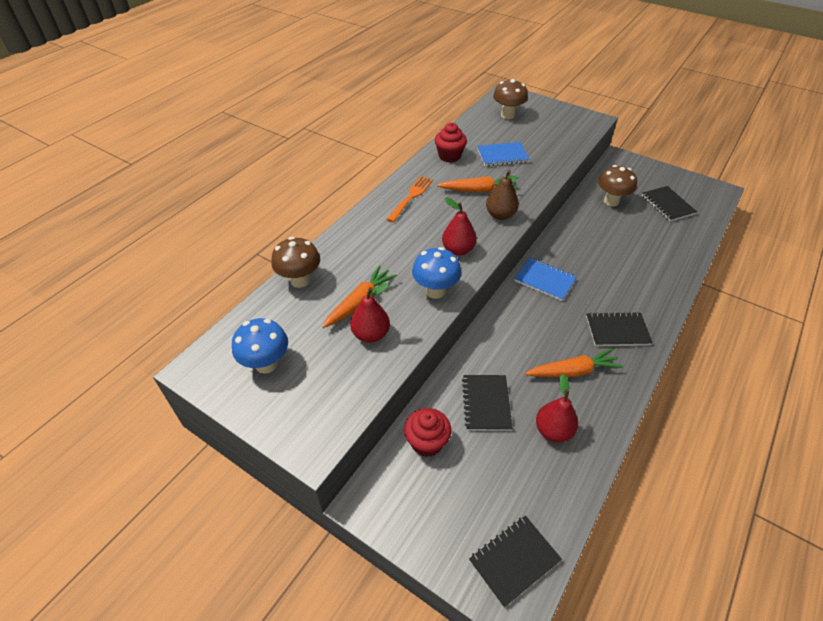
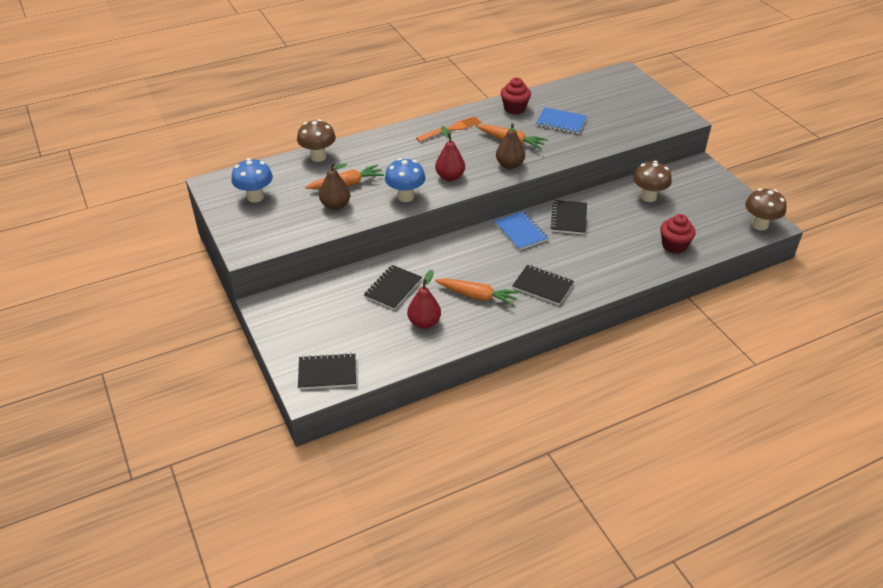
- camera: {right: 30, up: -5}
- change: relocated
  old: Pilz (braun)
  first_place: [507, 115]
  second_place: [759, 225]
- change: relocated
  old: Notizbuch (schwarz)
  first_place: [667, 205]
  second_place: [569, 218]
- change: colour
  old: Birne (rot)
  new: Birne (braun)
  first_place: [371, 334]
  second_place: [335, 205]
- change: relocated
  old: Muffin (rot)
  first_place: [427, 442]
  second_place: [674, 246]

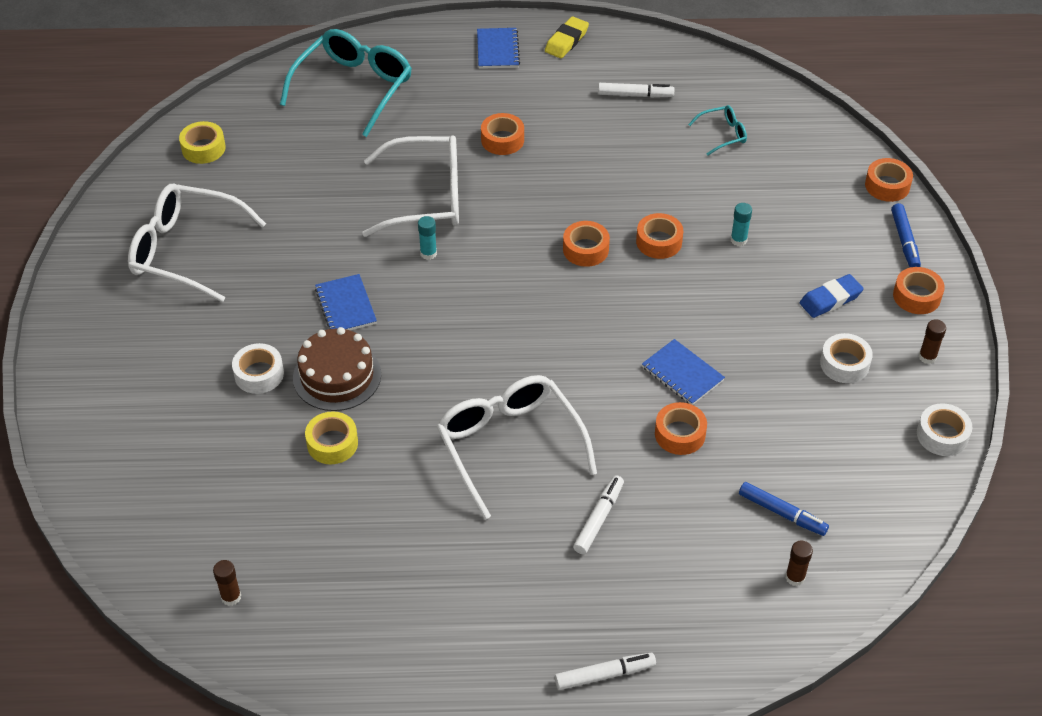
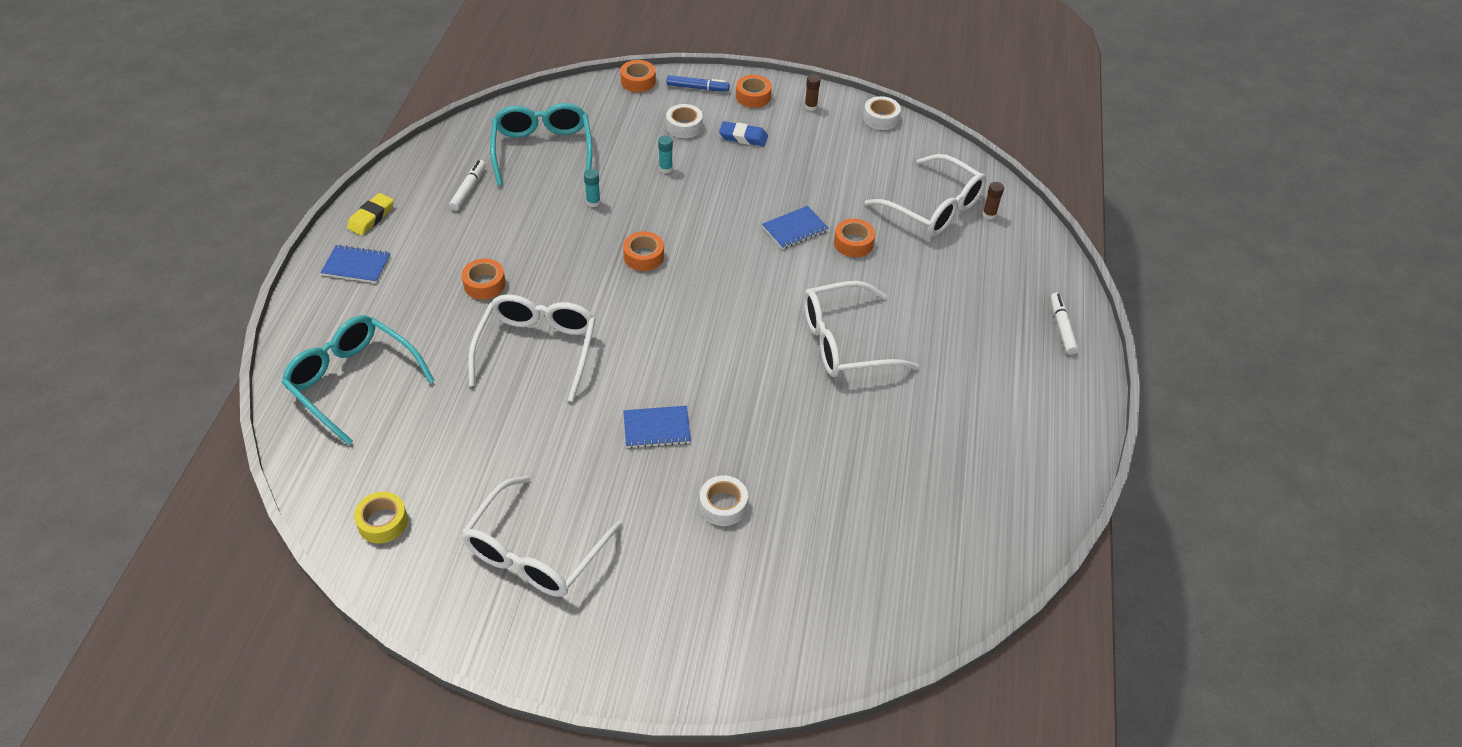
- camera: {right: -80, up: 0}
- change: spun
  old: Radiergummi (gelb)
  first_place: [566, 41]
  second_place: [371, 217]
  degrees: 75
- change: size
  old: Brille (türkis)
  first_place: [723, 134]
  second_place: [542, 150]
  factor: 2.16
- change: missing
  old: Klebeband (orange)
  first_place: [659, 242]
- change: relocated
  old: Klebestift (türkis)
  first_place: [428, 253]
  second_place: [593, 202]
- change: spun
  old: Radiergummi (blau)
  first_place: [830, 299]
  second_place: [743, 137]
  degrees: -60
- change: missing
  old: Kuchen (braun)
  first_place: [337, 376]
- change: relocated
  old: Klebeband (weiß)
  first_place: [844, 364]
  second_place: [684, 126]
- change: missing
  old: Klebeband (gelb)
  first_place: [332, 443]
- change: missing
  old: Filzstift (weiß)
  first_place: [598, 518]
- change: exchanged
  old: Filzstift (blau)
  new: Brille (weiß)
  first_place: [782, 513]
  second_place: [934, 208]
- change: missing
  old: Klebestift (braun)
  first_place: [231, 597]

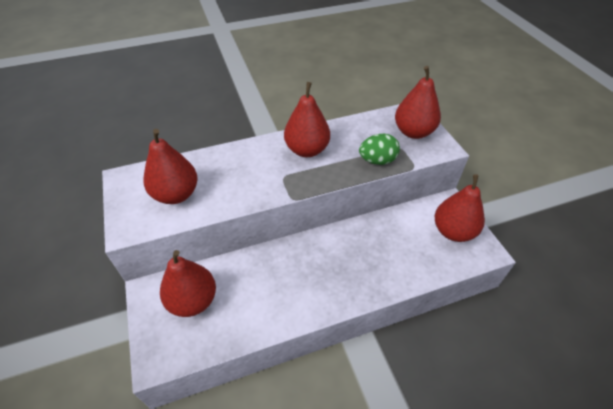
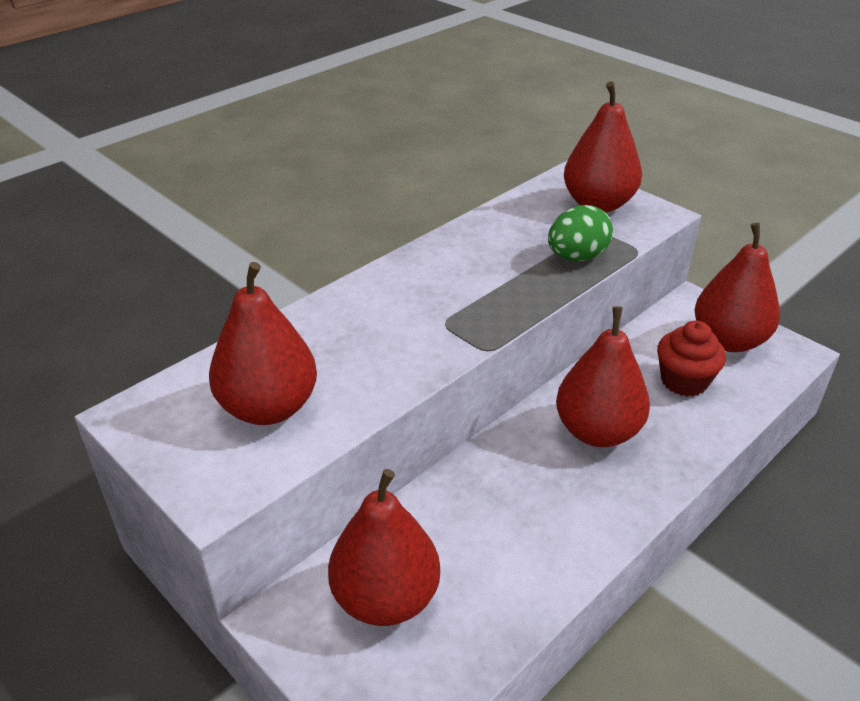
- camera: {right: -25, up: -10}
- change: relocated
  old: Birne (rot)
  first_place: [307, 150]
  second_place: [597, 431]
- change: appeared
  new: Muffin (rot)
  second_place: [684, 381]

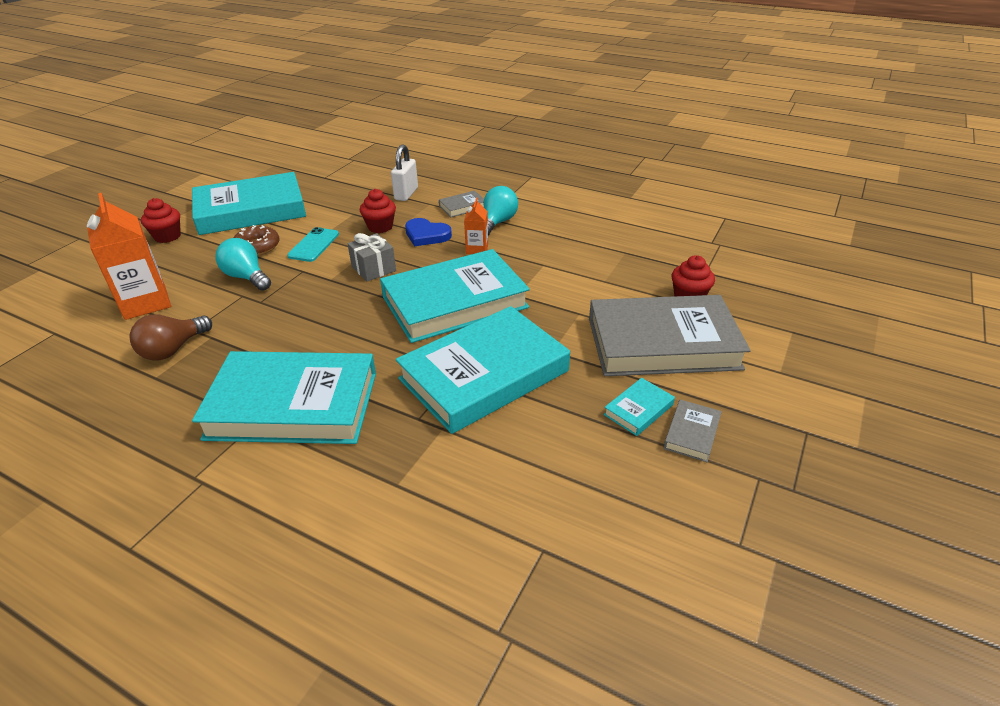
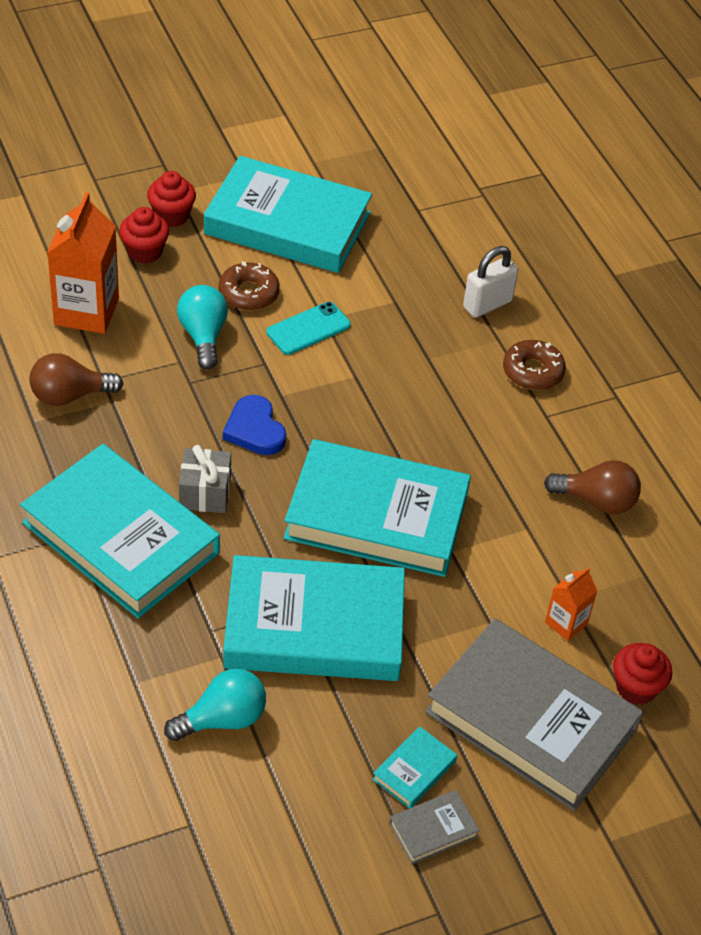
- camera: {right: 35, up: 10}
- change: relocated
  old: Glühbirne (türkis)
  first_place: [497, 222]
  second_place: [222, 719]
- change: relocated
  old: Muffin (rot)
  first_place: [380, 227]
  second_place: [145, 252]
- change: exchanged
  old: Buch (grau)
  new: Donut (braun)
  first_place: [462, 207]
  second_place: [533, 371]
- change: relocated
  old: Getränkekarton (orange)
  first_place: [477, 249]
  second_place: [566, 623]
- change: relocated
  old: Herz (blau)
  first_place: [426, 235]
  second_place: [255, 429]
- change: relocated
  old: Geschenk (grau)
  first_place: [373, 269]
  second_place: [205, 493]
- change: spun
  old: Buch (türkis)
  first_place: [638, 410]
  second_place: [414, 770]
  degrees: -45
- change: appeared
  new: Glühbirne (braun)
  second_place: [596, 501]

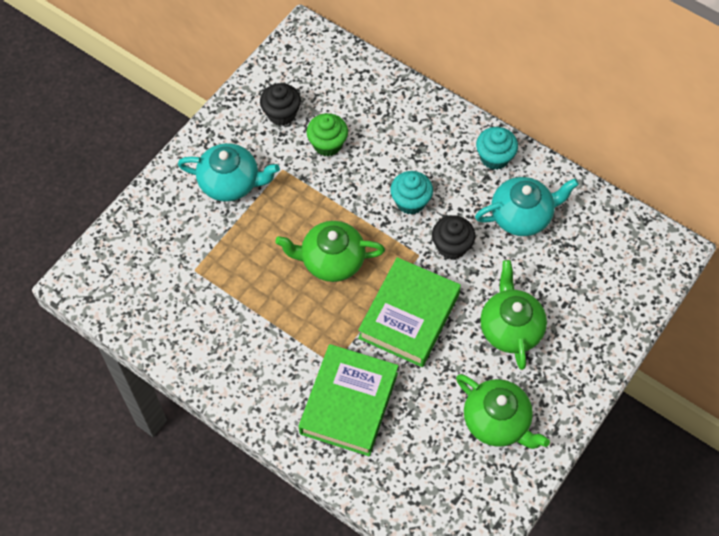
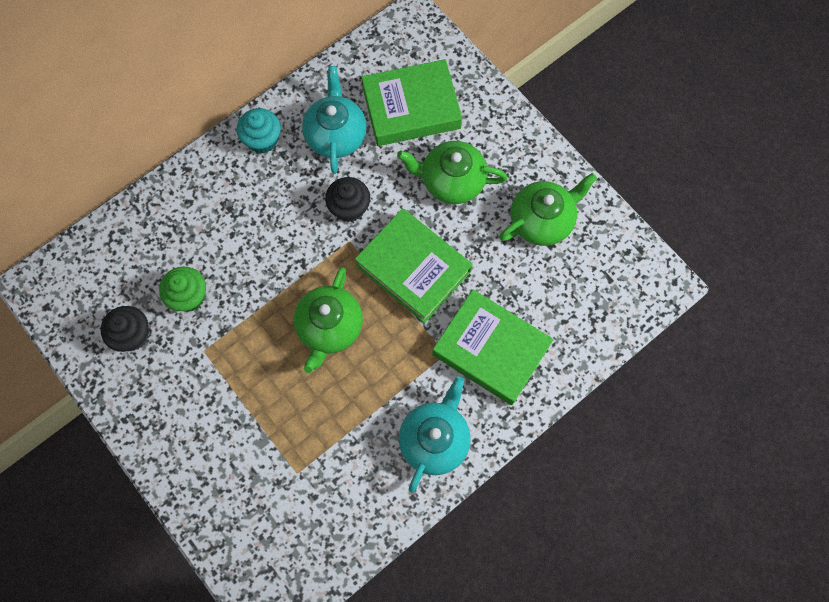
- camera: {right: -75, up: 10}
- change: relocated
  old: Teekanne (türkis)
  first_place: [231, 182]
  second_place: [434, 439]
- change: missing
  old: Muffin (türkis)
  first_place: [410, 202]
- change: appeared
  new: Buch (grün)
  second_place: [411, 108]

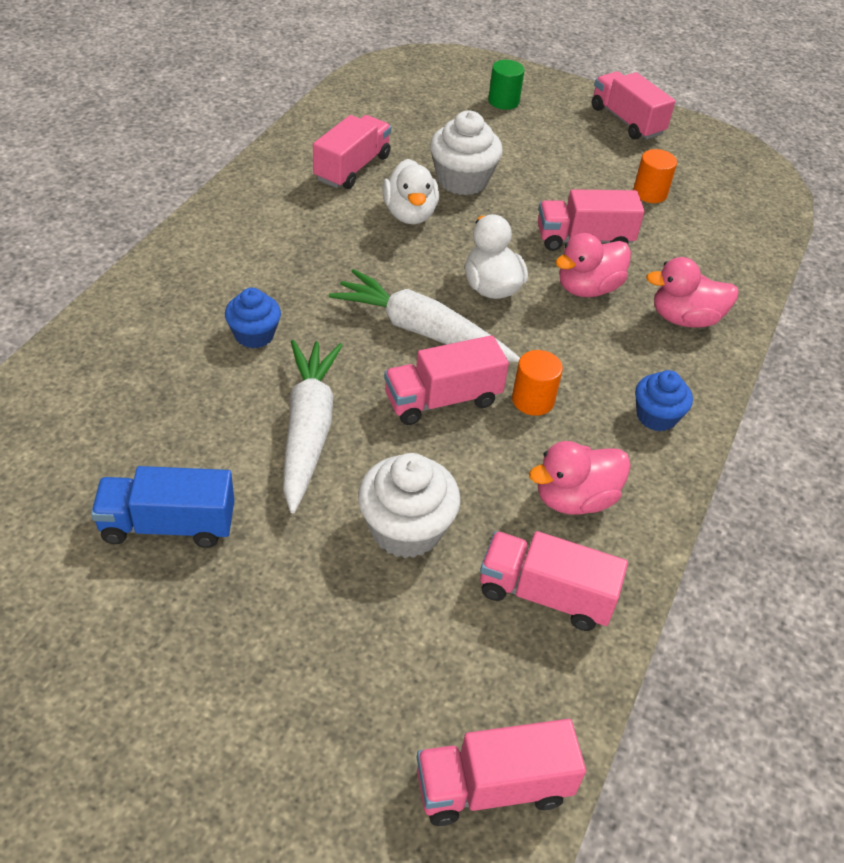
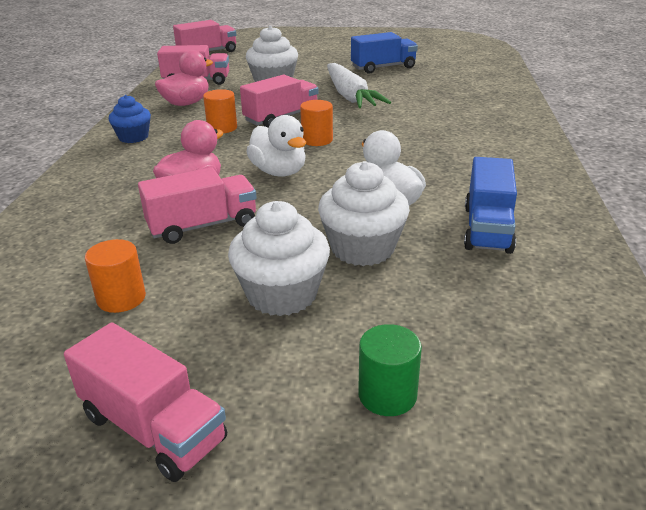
- camera: {right: 165, up: -15}
- change: colour
  old: Lastwagen (rosa)
  new: Lastwagen (blau)
  first_place: [352, 168]
  second_place: [487, 229]
- change: missing
  old: Ente (rosa)
  first_place: [685, 319]
- change: exchanged
  old: Karotte (weiß)
  new: Vollzylinder (orange)
  first_place: [421, 331]
  second_place: [317, 140]
- change: missing
  old: Muffin (blau)
  first_place: [254, 335]
- change: appeared
  new: Muffin (weiß)
  second_place: [282, 294]

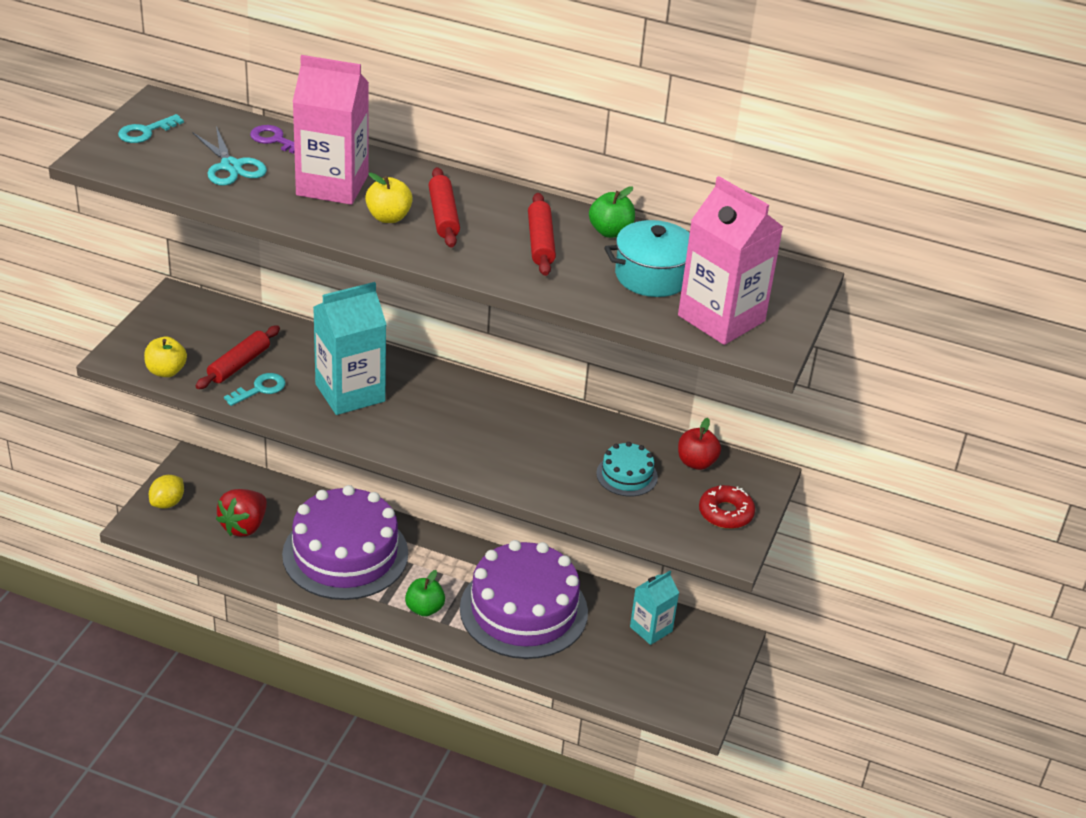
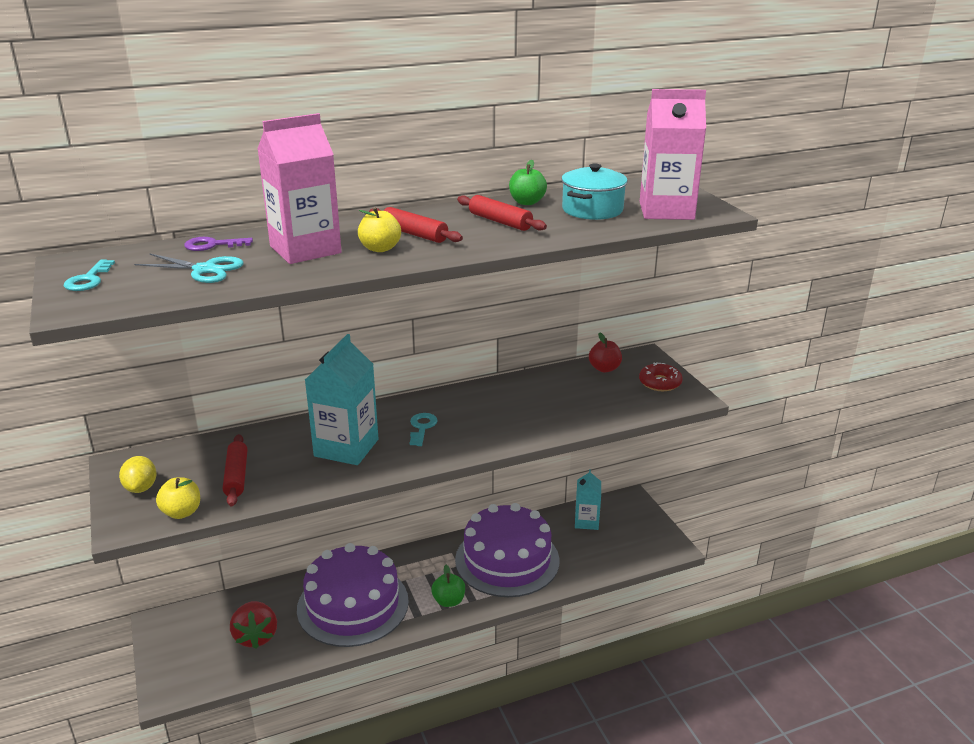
- camera: {right: -40, up: -10}
- change: relocated
  old: Schlüssel (türkis)
  first_place: [260, 389]
  second_place: [422, 427]
- change: missing
  old: Kuchen (türkis)
  first_place: [627, 475]
- change: relocated
  old: Zitrone (gelb)
  first_place: [167, 503]
  second_place: [141, 488]

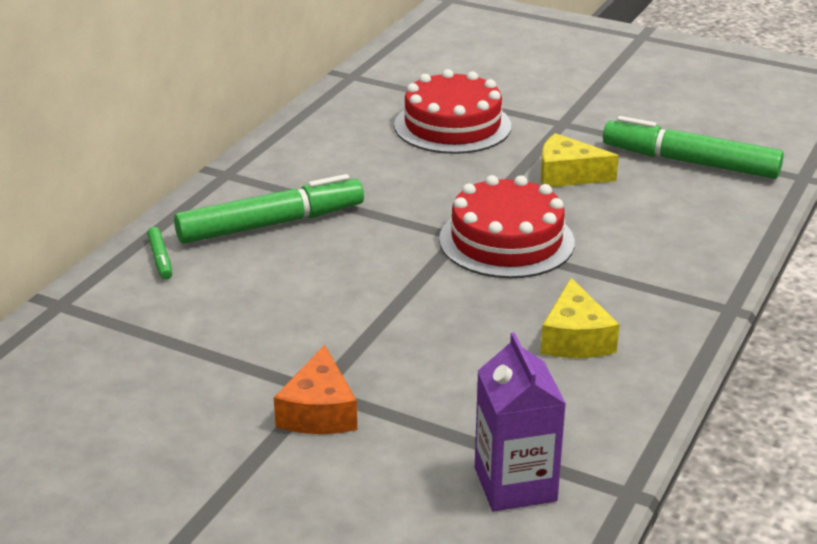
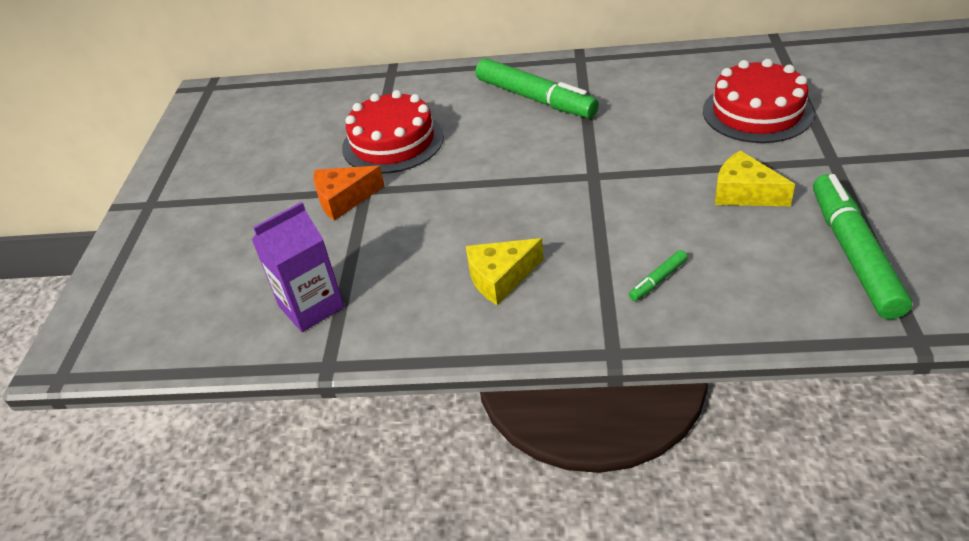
- camera: {right: 70, up: 10}
- change: spun
  old: Käse (gelb)
  first_place: [567, 175]
  second_place: [744, 193]
  degrees: -45
- change: relocated
  old: Kuchen (rot)
  first_place: [506, 241]
  second_place: [393, 142]
- change: relocated
  old: Filzstift (grün)
  first_place: [160, 259]
  second_place: [657, 280]

